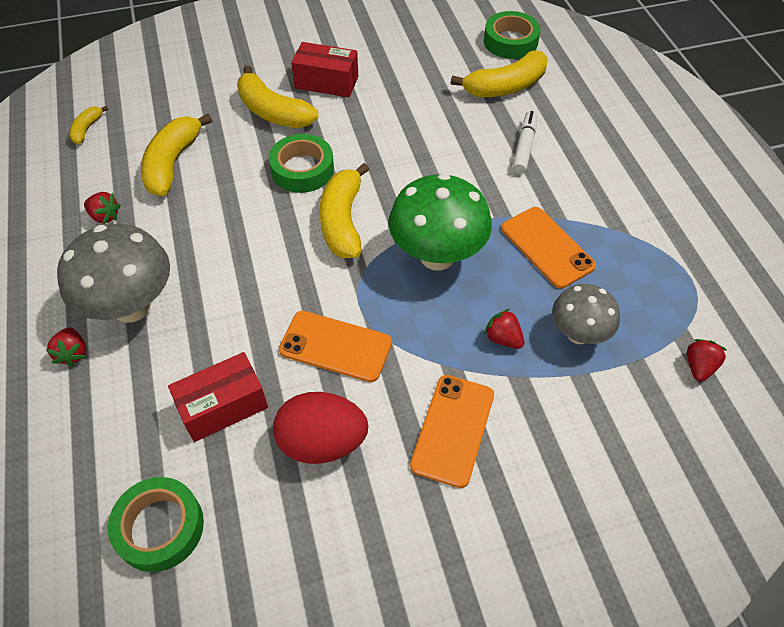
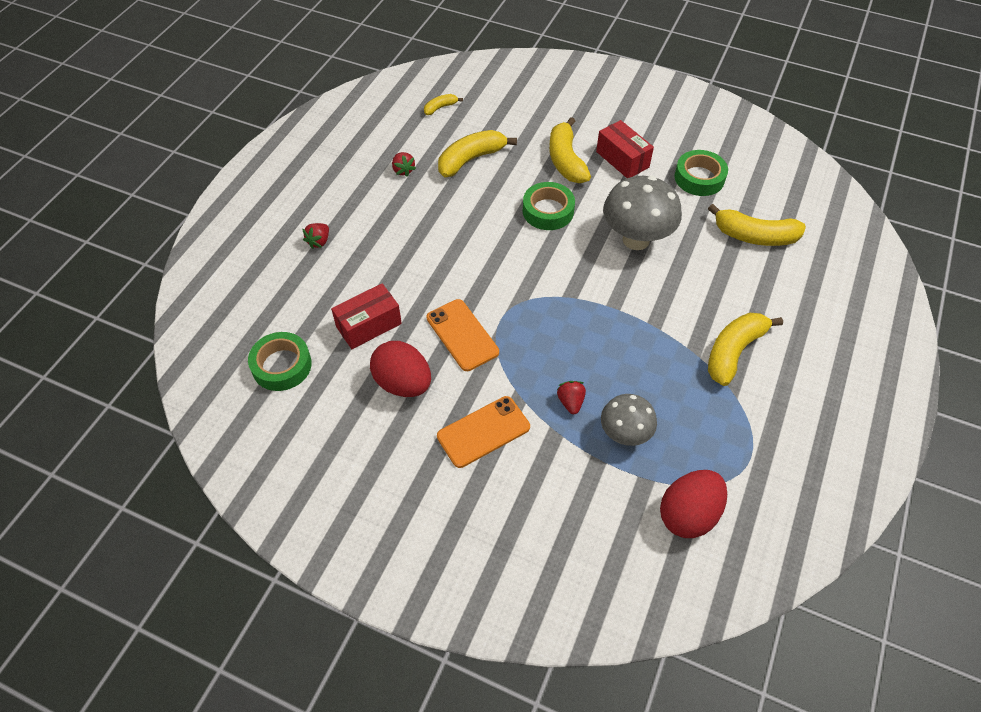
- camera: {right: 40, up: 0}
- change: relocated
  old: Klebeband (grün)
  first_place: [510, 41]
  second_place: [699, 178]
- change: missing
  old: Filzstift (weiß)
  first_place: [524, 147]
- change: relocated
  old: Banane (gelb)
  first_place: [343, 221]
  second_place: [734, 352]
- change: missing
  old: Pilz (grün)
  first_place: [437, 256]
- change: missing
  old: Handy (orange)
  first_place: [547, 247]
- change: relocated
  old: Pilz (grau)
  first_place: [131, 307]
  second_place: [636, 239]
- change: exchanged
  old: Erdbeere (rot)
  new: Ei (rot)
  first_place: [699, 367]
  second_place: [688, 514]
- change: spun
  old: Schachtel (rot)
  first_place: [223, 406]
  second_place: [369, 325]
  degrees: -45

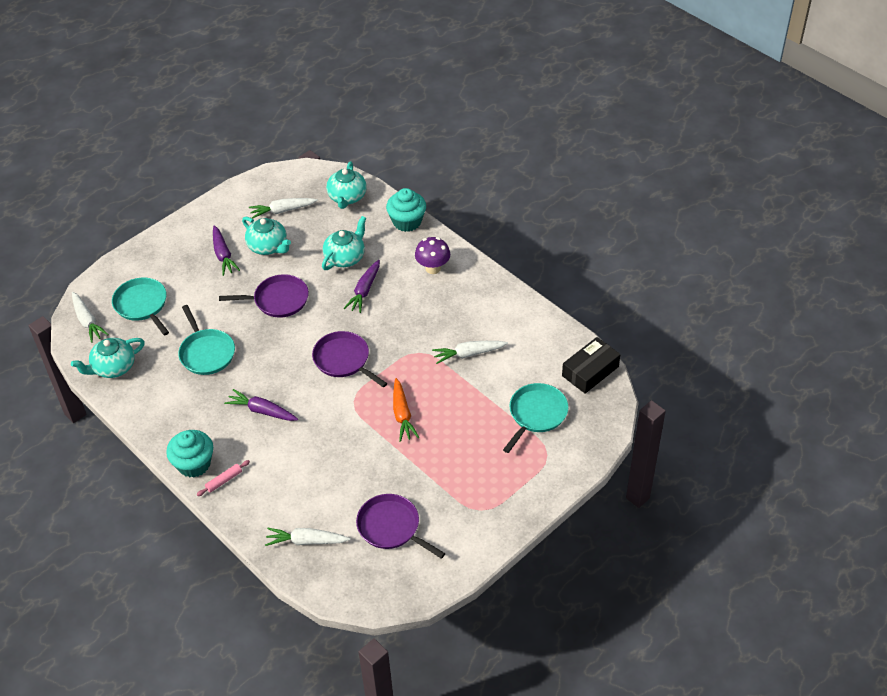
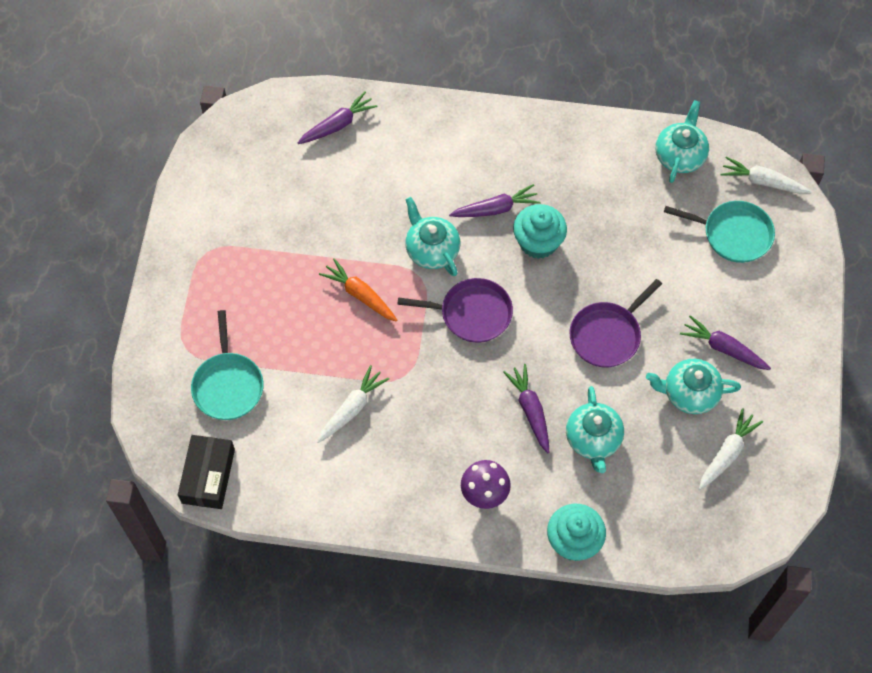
- camera: {right: 140, up: 15}
- change: relocated
  old: Teekanne (türkis)
  first_place: [347, 197]
  second_place: [431, 250]
- change: missing
  old: Pfanne (türkis)
  first_place: [206, 353]
- change: relocated
  old: Muffin (türkis)
  first_place: [194, 464]
  second_place: [538, 242]
- change: missing
  old: Nudelholz (rosa)
  first_place: [224, 480]
- change: missing
  old: Pfanne (lila)
  first_place: [391, 527]
- change: colour
  old: Karotte (weiß)
  new: Karotte (lila)
  first_place: [306, 541]
  second_place: [338, 124]

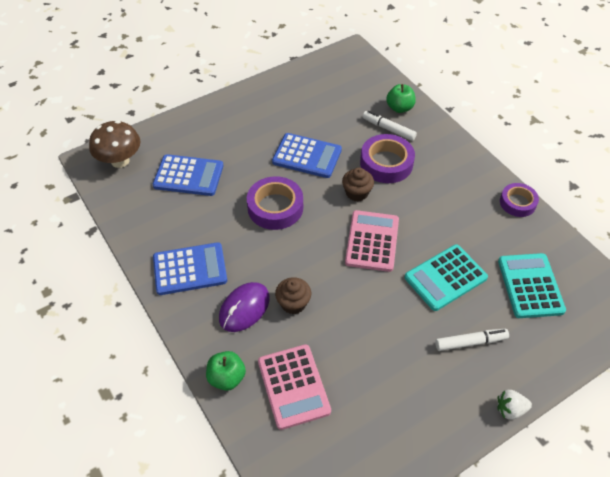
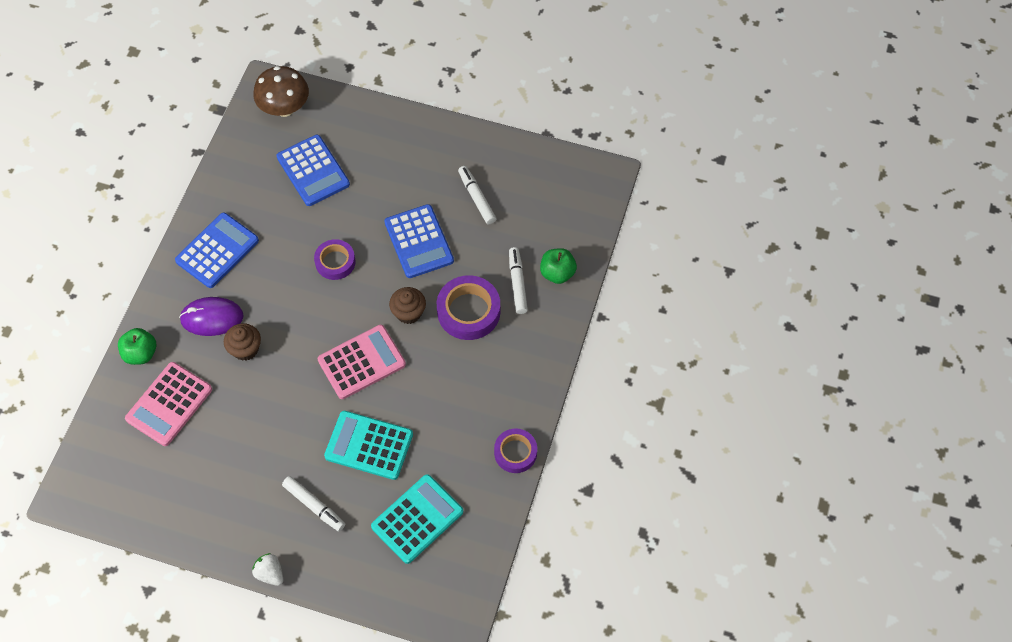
- camera: {right: 50, up: 10}
- change: size
  old: Klebeband (lila)
  first_place: [275, 207]
  second_place: [335, 262]
  factor: 0.64
- change: spun
  old: Taschenrechner (blau)
  first_place: [190, 269]
  second_place: [217, 251]
  degrees: -90
- change: appeared
  new: Filzstift (weiß)
  second_place: [476, 198]

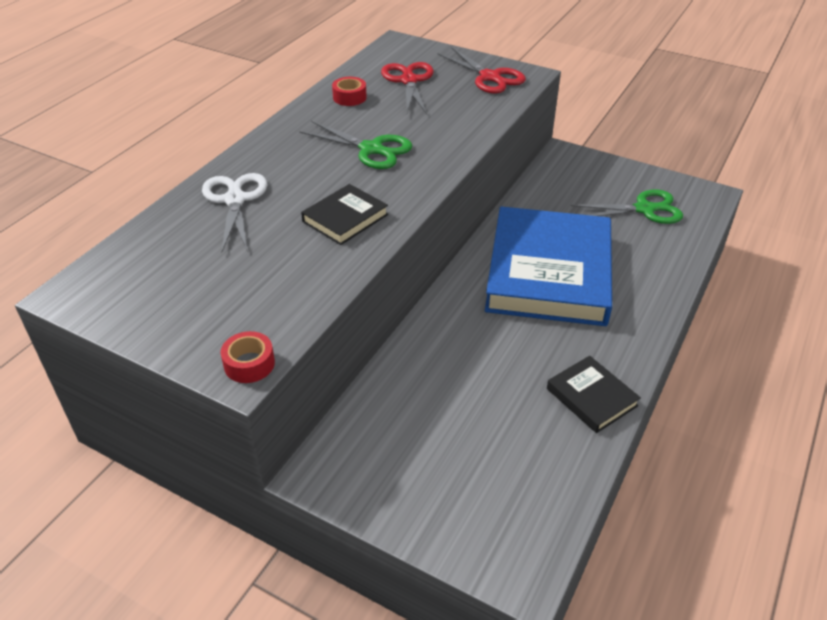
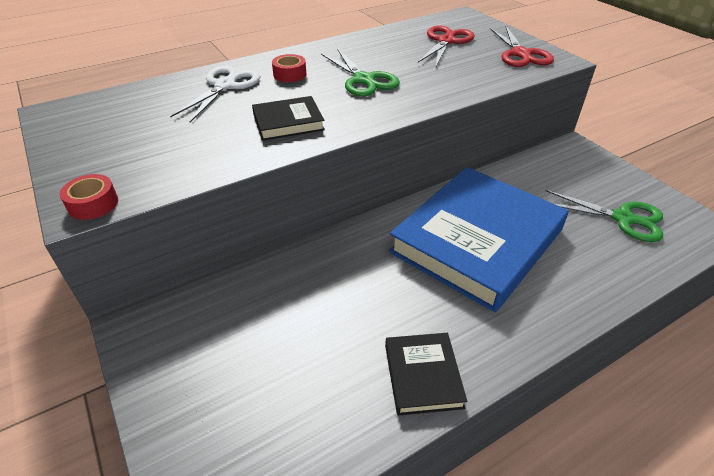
- camera: {right: 30, up: 0}
- change: relocated
  old: Klebeband (rot)
  first_place: [349, 97]
  second_place: [290, 74]

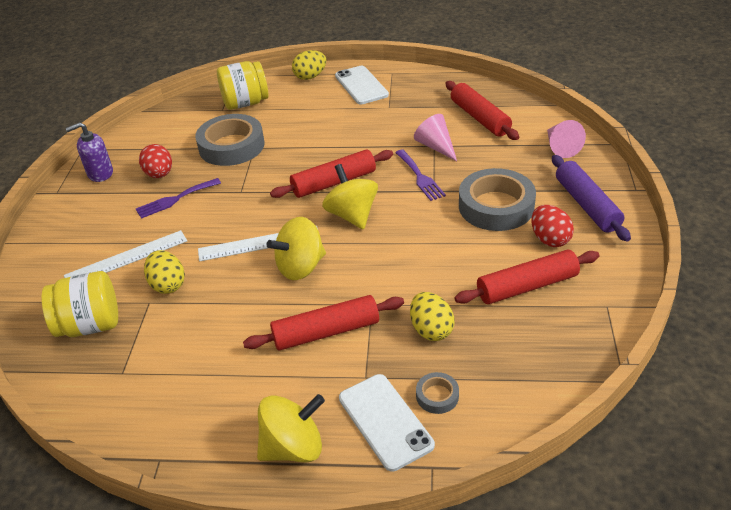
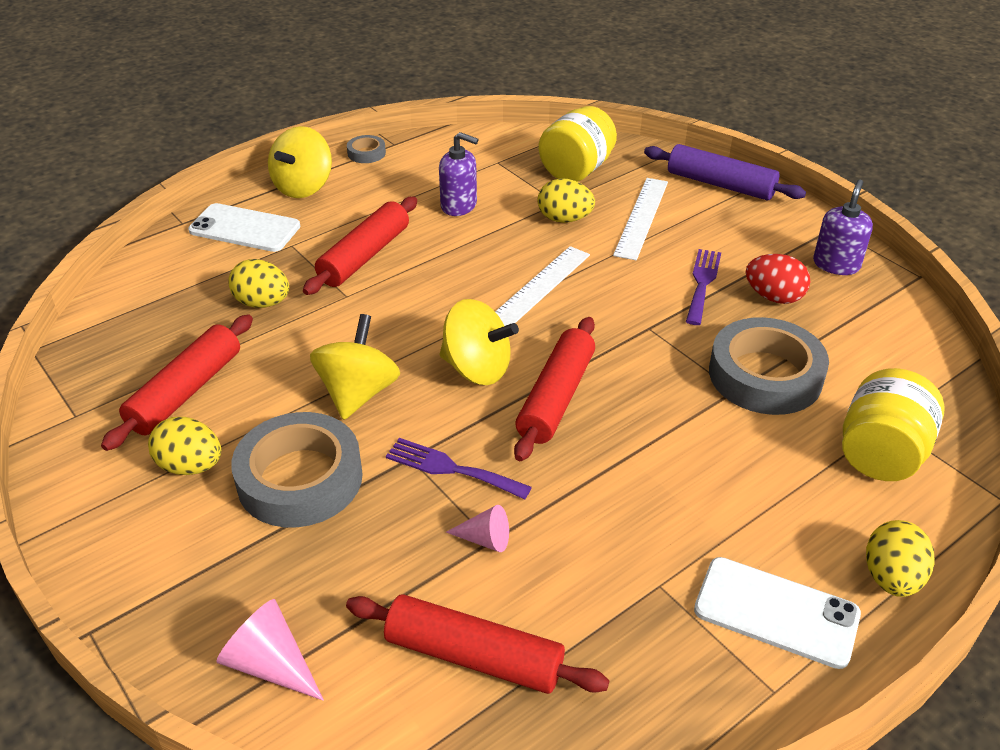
- camera: {right: 135, up: 0}
- change: size
  old: Kegel (rosa)
  first_place: [436, 146]
  second_place: [485, 539]
  factor: 0.65
- change: relocated
  old: Nudelholz (lila)
  first_place: [586, 205]
  second_place: [720, 184]
- change: colour
  old: Ei (rot)
  new: Ei (gelb)
  first_place: [549, 239]
  second_place: [191, 466]
- change: relocated
  old: Kreisel (gelb)
  first_place: [301, 267]
  second_place: [358, 393]
- change: relocated
  old: Klebeband (grau)
  first_place: [437, 396]
  second_place: [366, 153]
- change: appeared
  new: Seifenspender (lila)
  second_place: [459, 206]

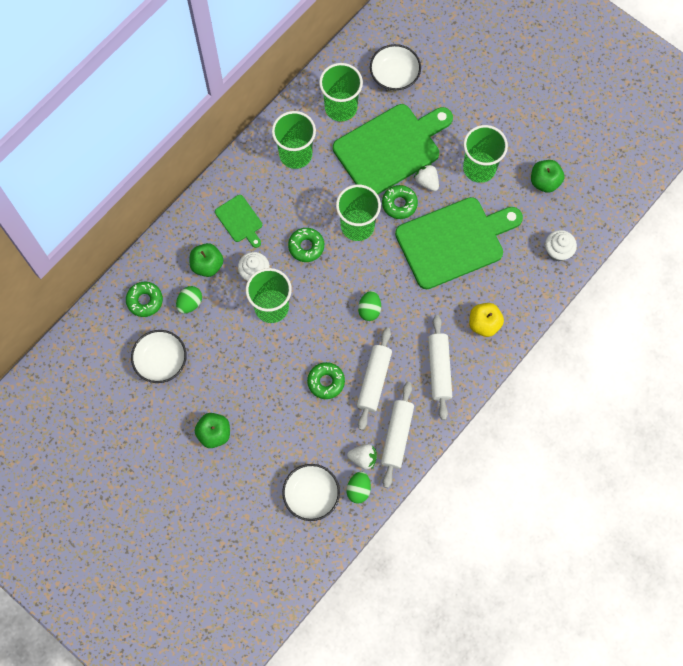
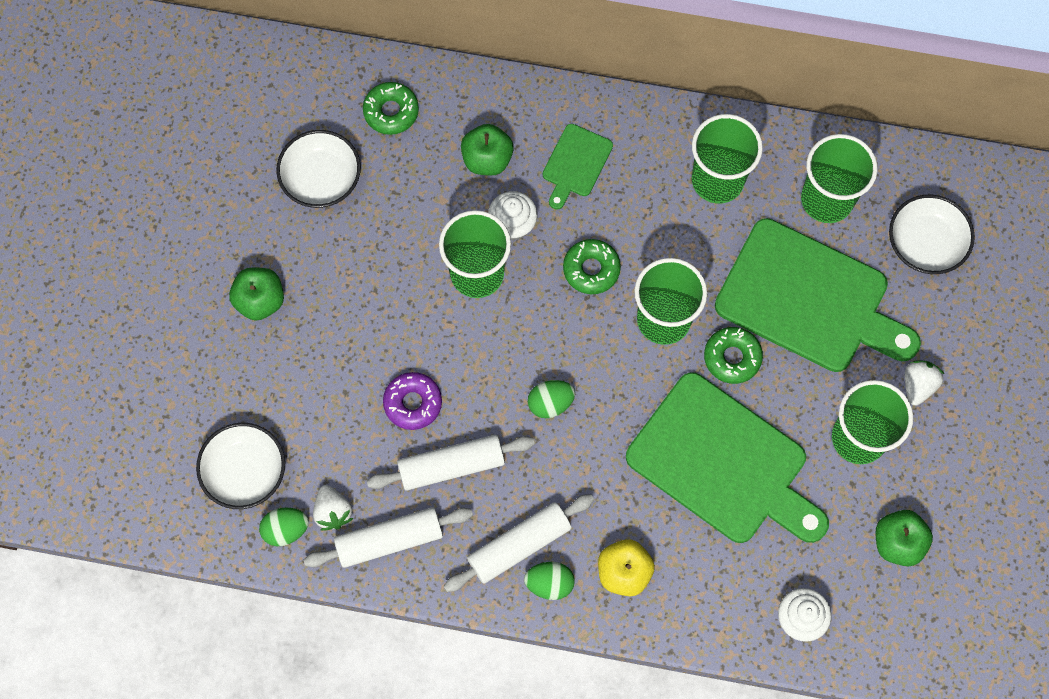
- camera: {right: 60, up: 0}
- change: relocated
  old: Erdbeere (weiß)
  first_place: [427, 182]
  second_place: [918, 385]
- change: relocated
  old: Ei (grün)
  first_place: [190, 303]
  second_place: [549, 583]
- change: colour
  old: Donut (grün)
  new: Donut (lila)
  first_place: [326, 382]
  second_place: [413, 403]

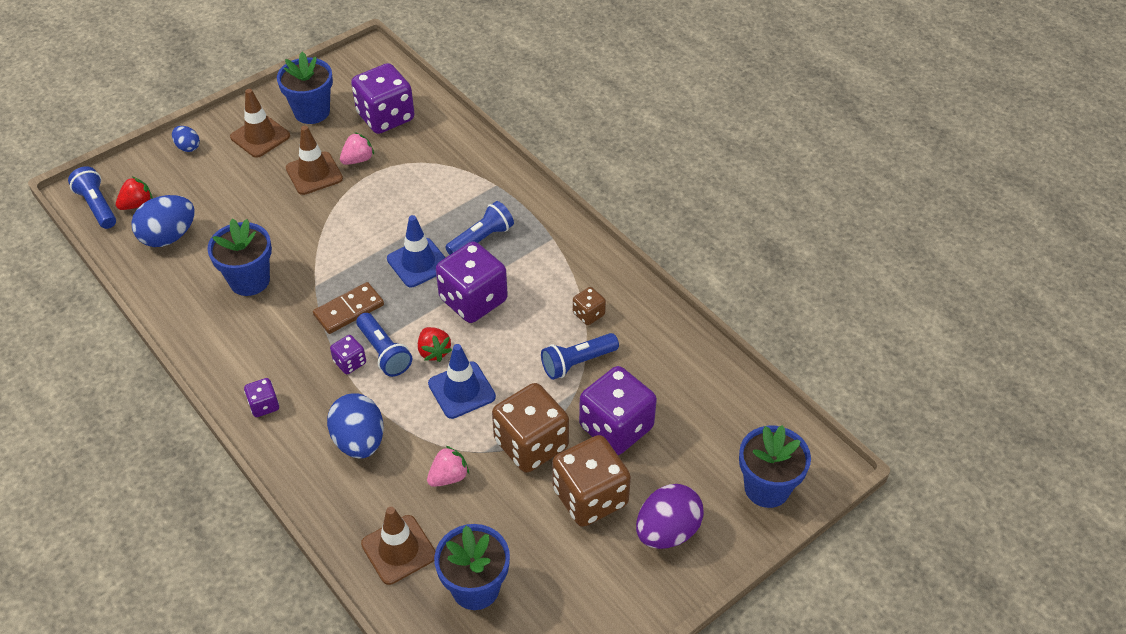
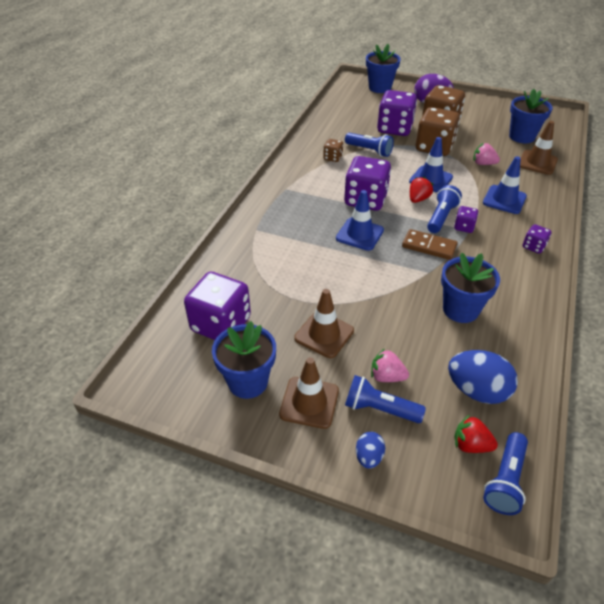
- camera: {right: -120, up: -5}
- change: relocated
  old: Erdbeere (rosa)
  first_place: [358, 159]
  second_place: [387, 376]
- change: relocated
  old: Taschenlampe (blau)
  first_place: [481, 239]
  second_place: [379, 409]
- change: exchanged
  old: Ei (blau)
  new: Leitkegel (blau)
  first_place: [359, 441]
  second_place: [504, 200]

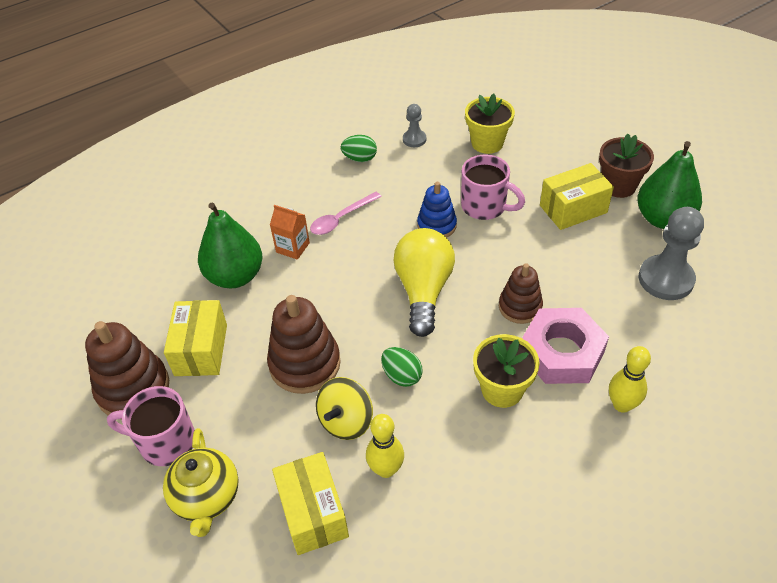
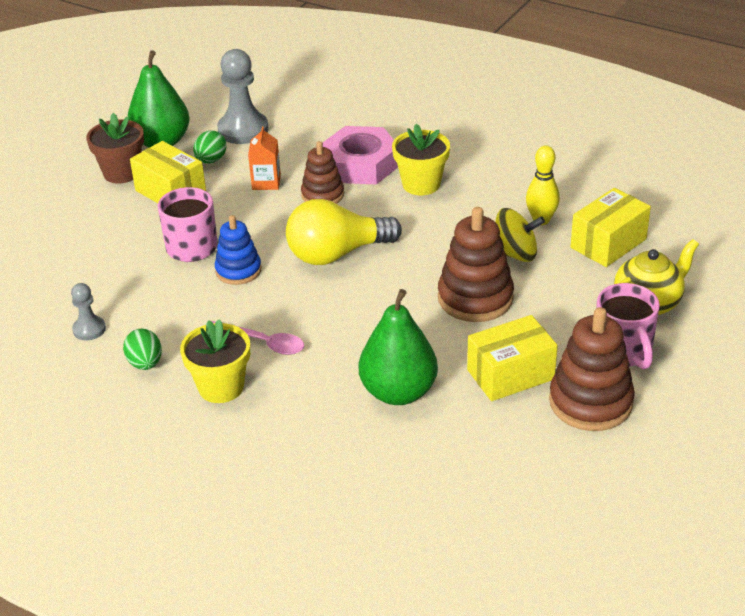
- camera: {right: -115, up: -10}
- change: relocated
  old: Blumentopf (gelb)
  first_place: [487, 143]
  second_place: [221, 387]
- change: relocated
  old: Getränkekarton (orange)
  first_place: [293, 247]
  second_place: [266, 182]
- change: missing
  old: Bowlingkegel (gelb)
  first_place: [622, 405]
- change: relocated
  old: Ei (grün)
  first_place: [402, 376]
  second_place: [211, 160]

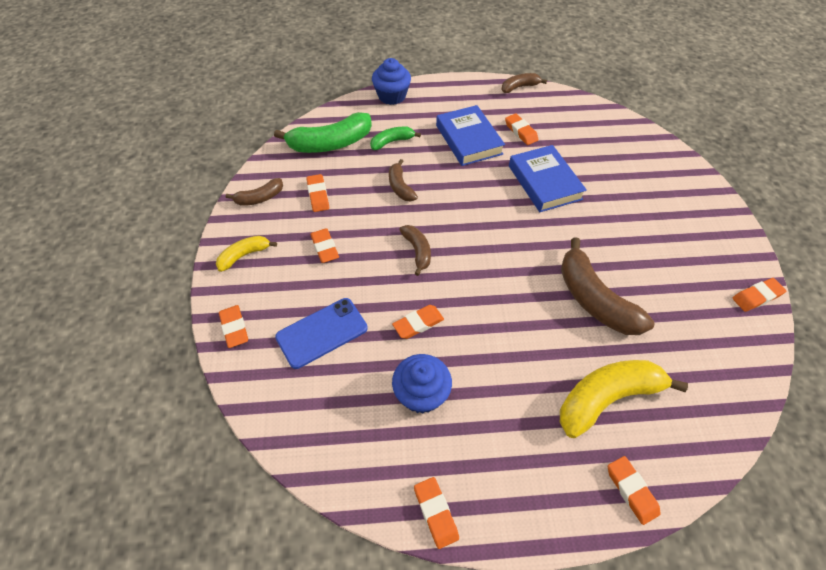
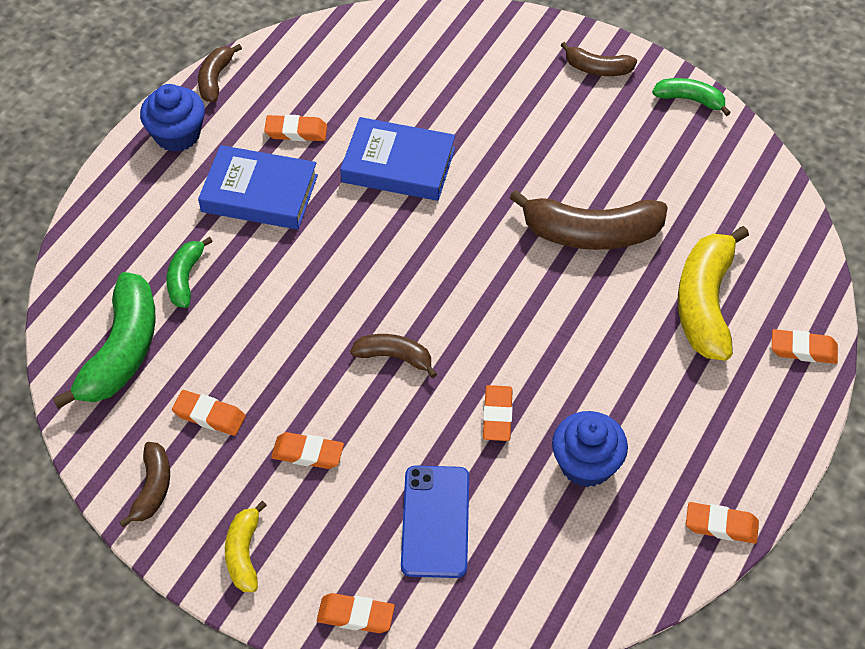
- camera: {right: -55, up: 0}
- change: relocated
  old: Muffin (blau)
  first_place: [392, 96]
  second_place: [177, 134]
- change: relocated
  old: Banane (braun)
  first_place: [400, 187]
  second_place: [597, 68]
- change: exchanged
  old: Radiergummi (orange)
  new: Banane (grün)
  first_place: [756, 297]
  second_place: [690, 99]

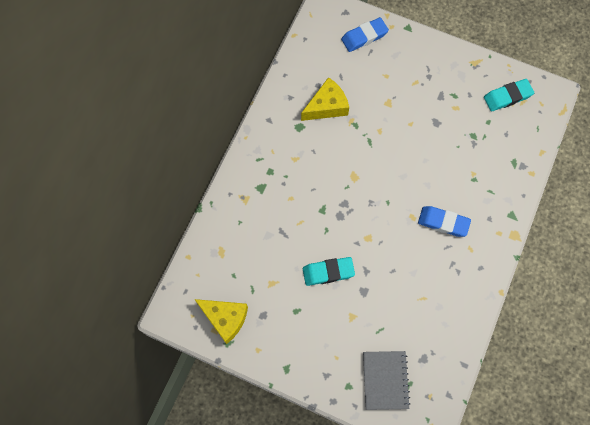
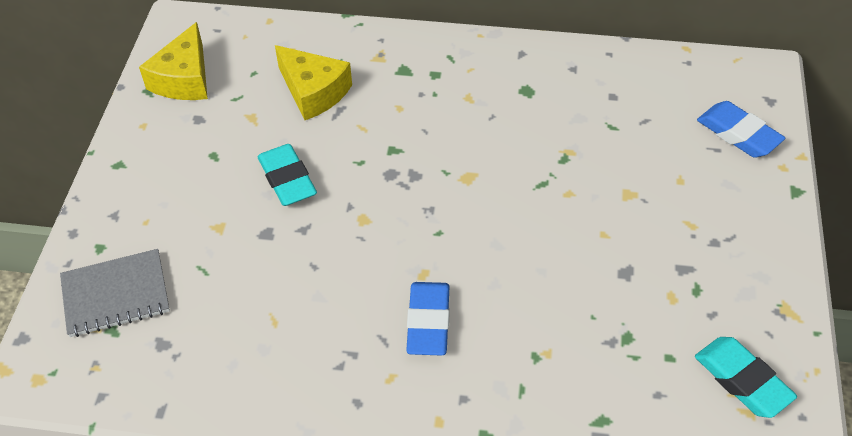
- camera: {right: 75, up: -20}
- change: relocated
  old: Käse (gelb)
  first_place: [326, 106]
  second_place: [313, 91]

